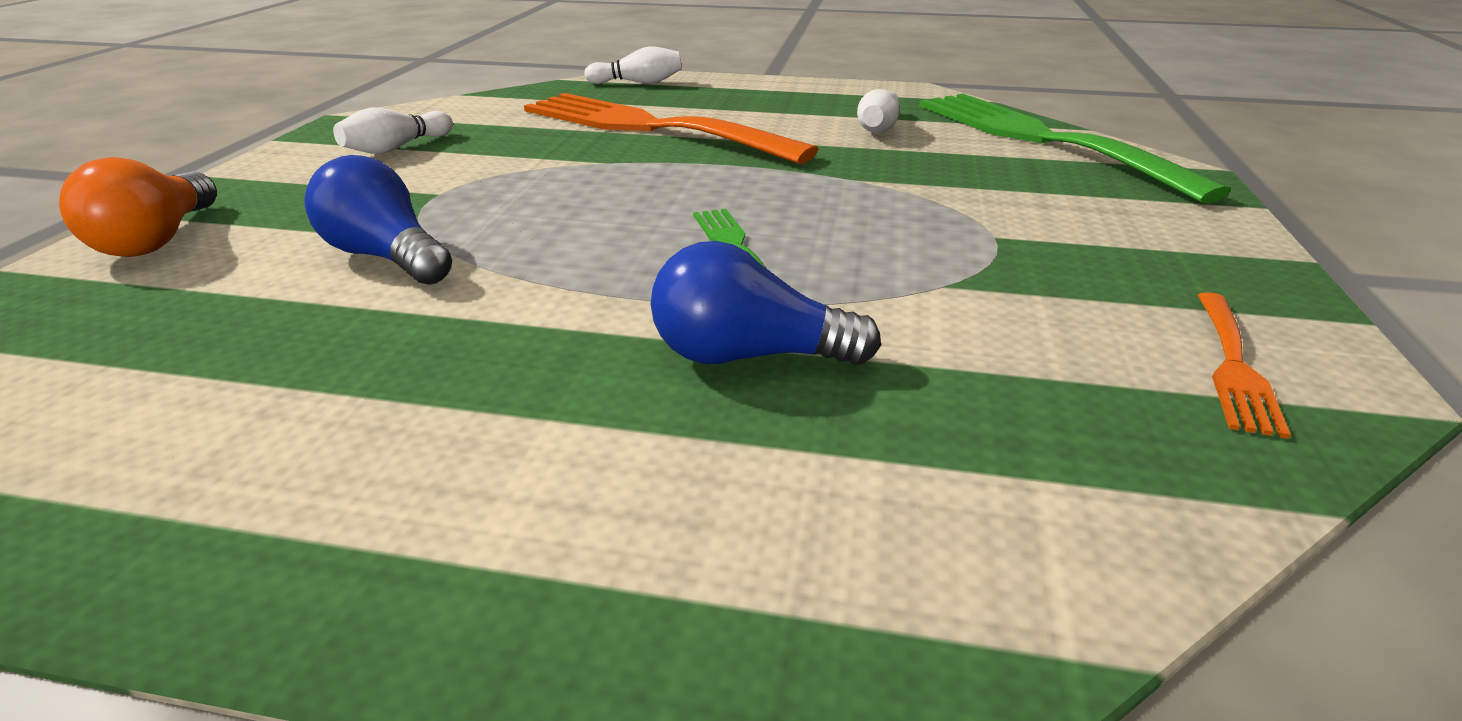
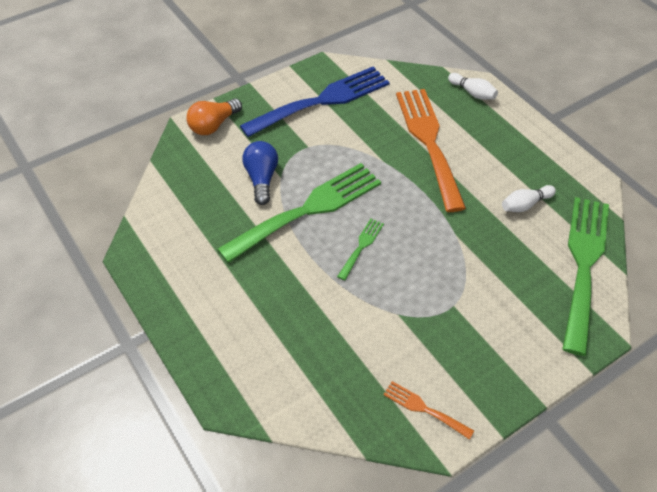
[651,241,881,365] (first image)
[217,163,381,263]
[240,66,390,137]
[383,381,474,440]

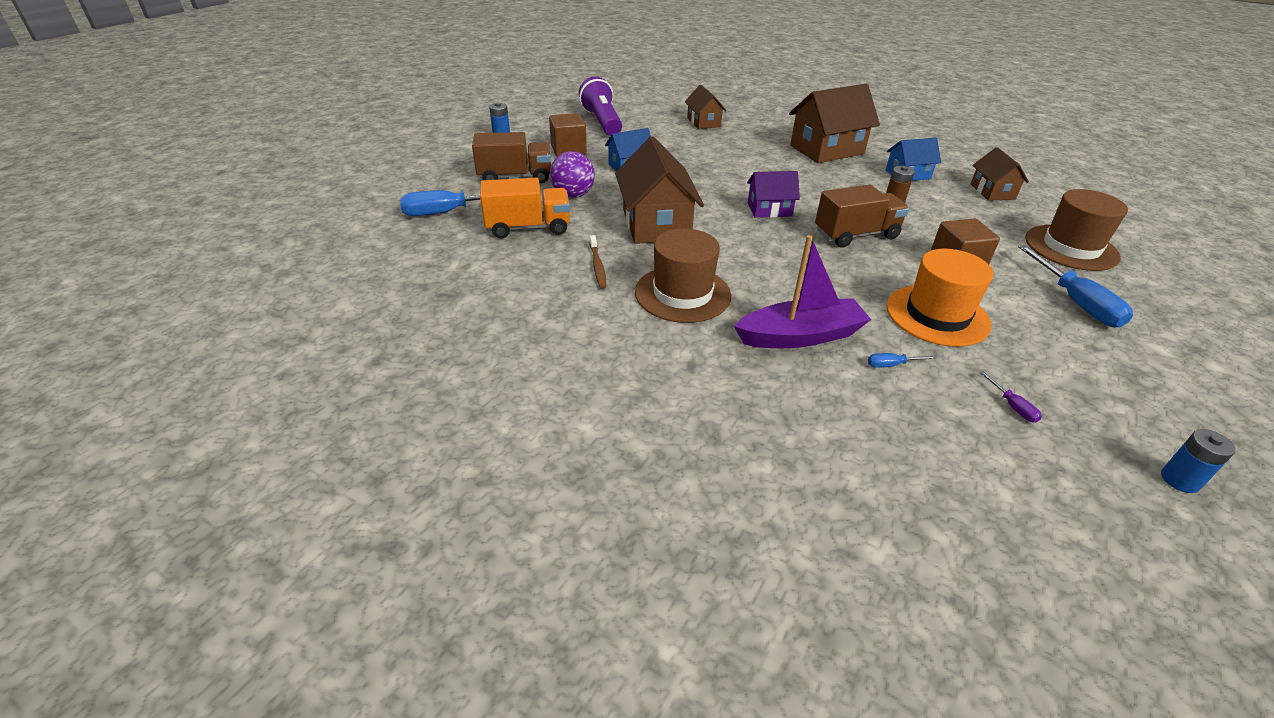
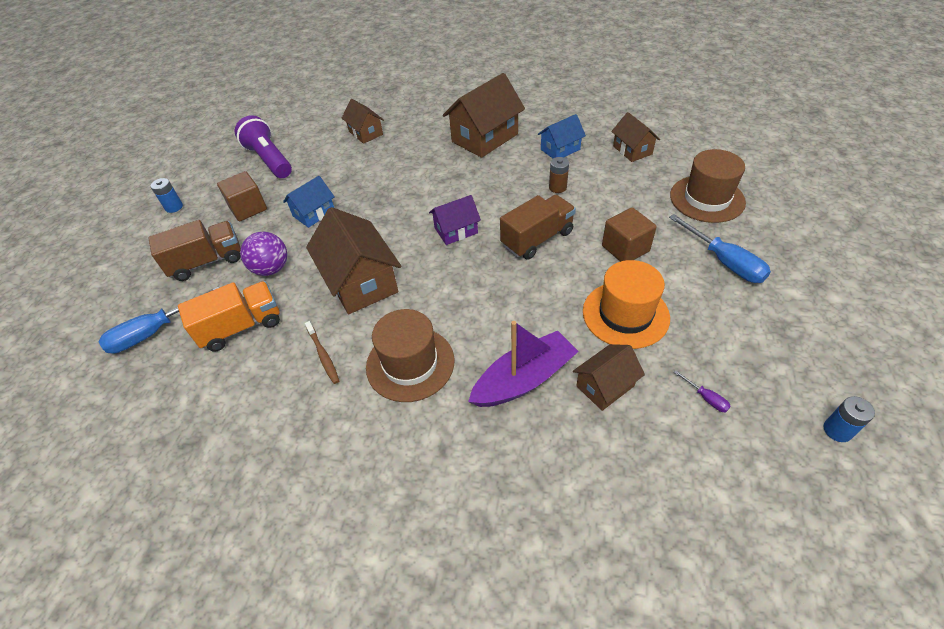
[573,344,645,411]

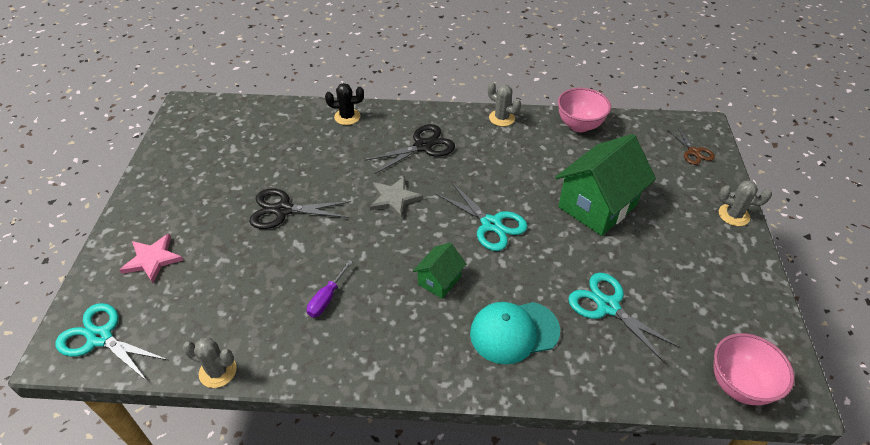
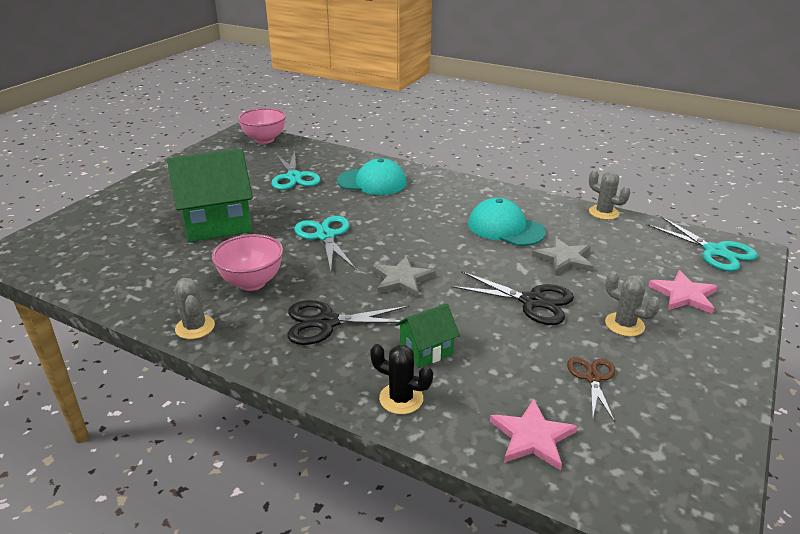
[490,399,577,470]
[532,237,594,275]
[395,303,460,368]
[212,234,283,291]
[567,357,615,422]
[605,271,661,337]
[468,198,546,246]

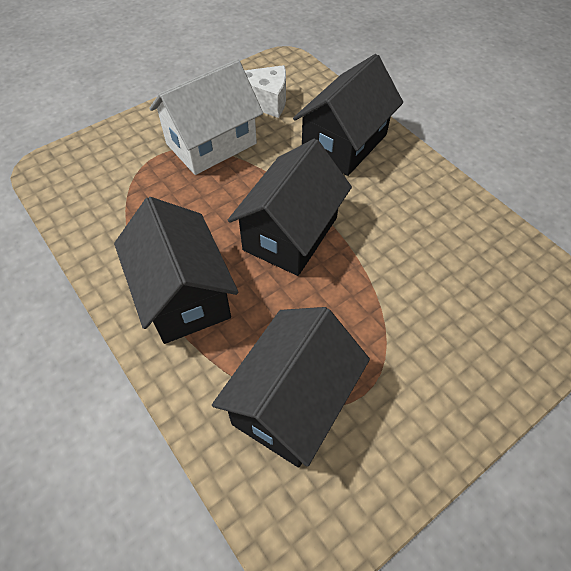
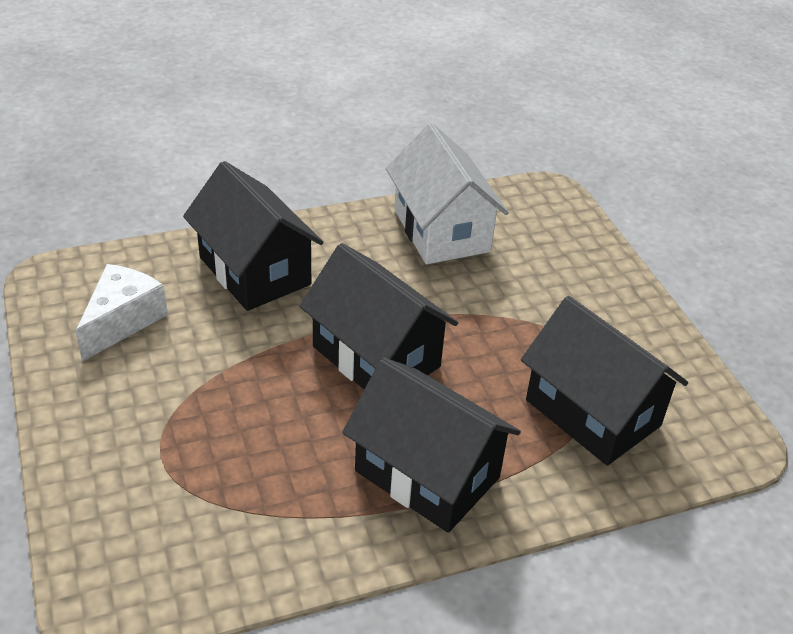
[386,123,509,264]
[342,358,521,533]

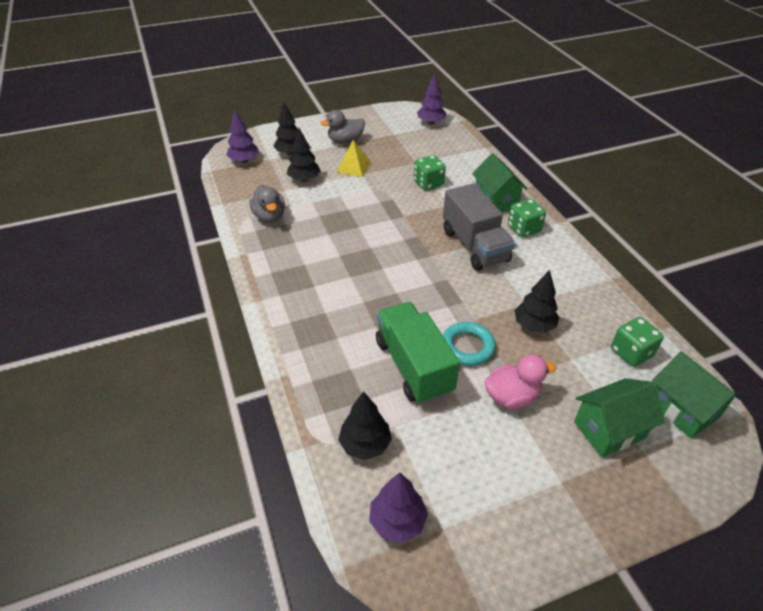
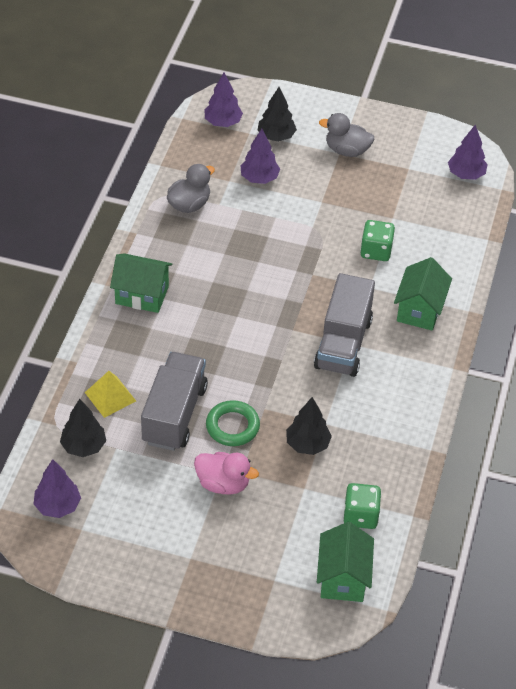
[508,199,546,238] (first image)
[85,371,136,418]
[110,253,172,313]
[240,129,280,184]
[141,352,208,451]
[206,400,260,446]
[167,164,215,213]

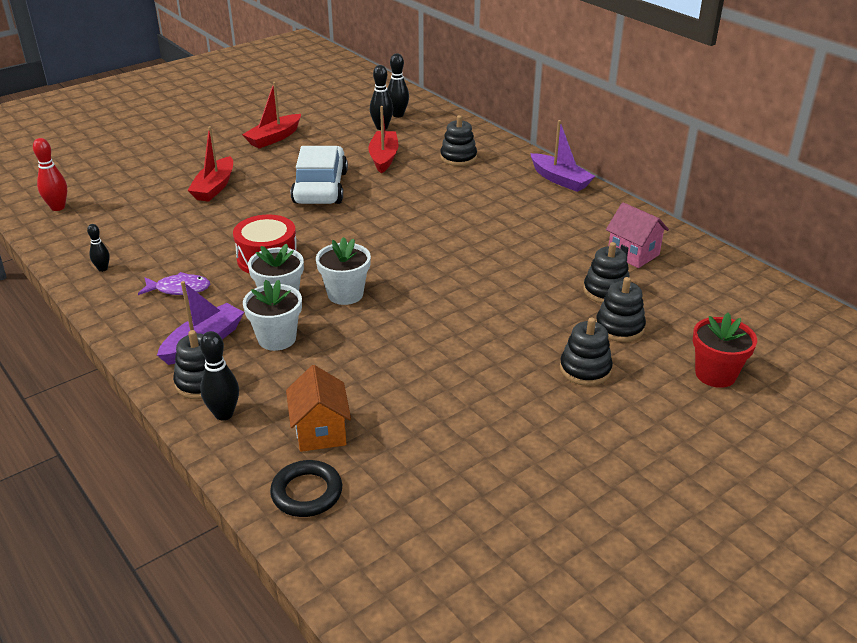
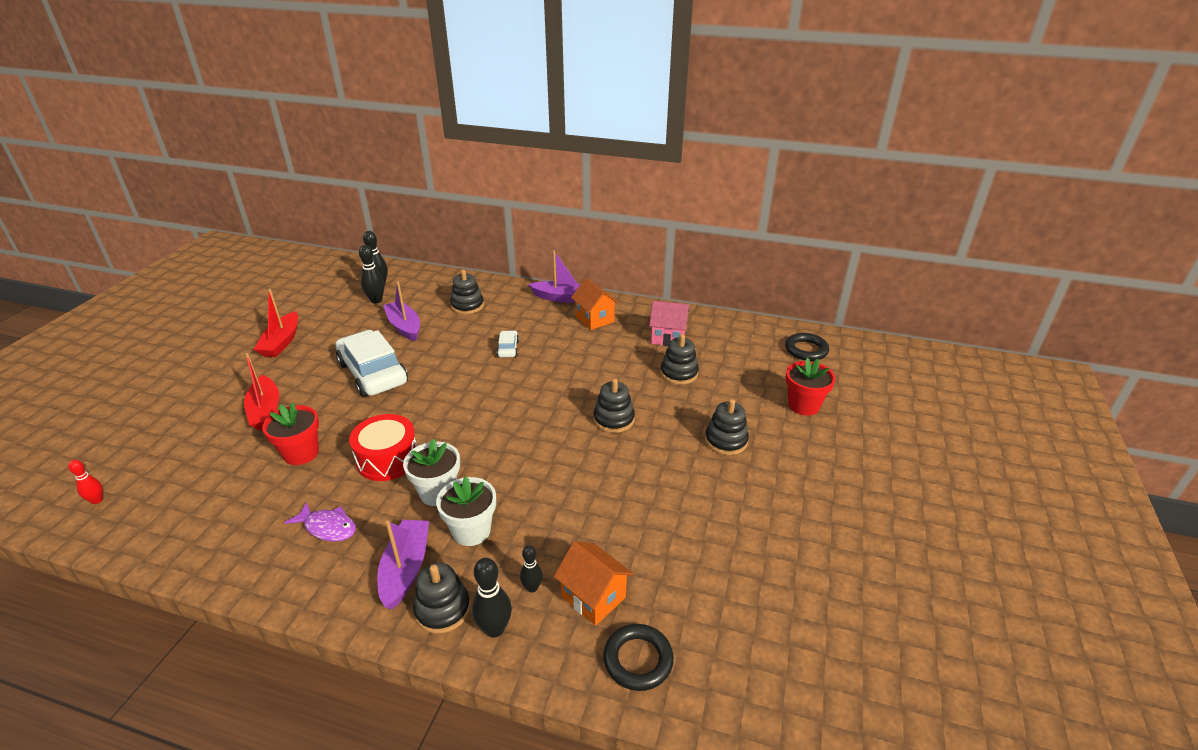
[316,237,371,305] (first image)
[262,403,319,465]
[496,330,519,357]
[571,278,619,330]
[785,333,829,361]
[520,545,543,593]
[594,379,635,433]
[383,281,420,341]
[284,502,356,542]
[68,460,103,504]

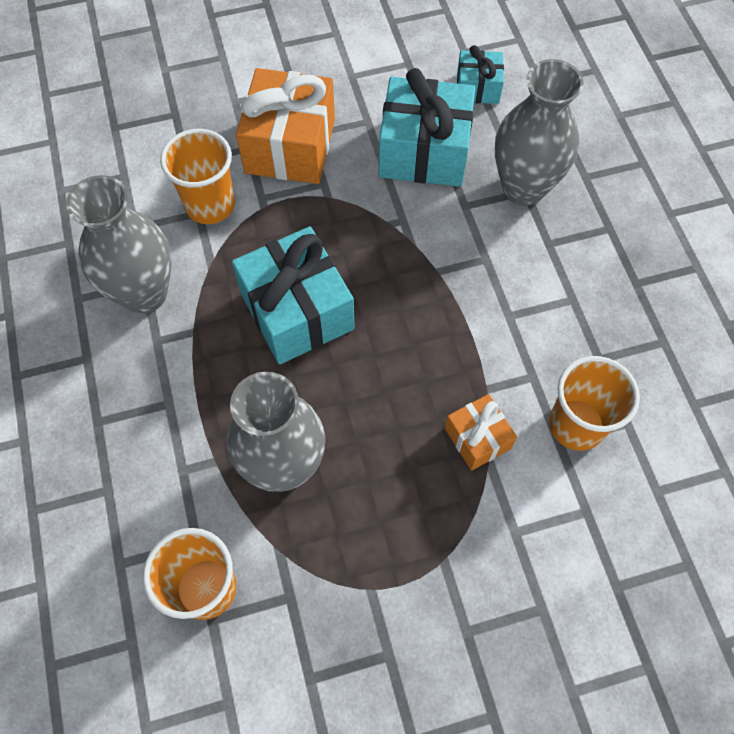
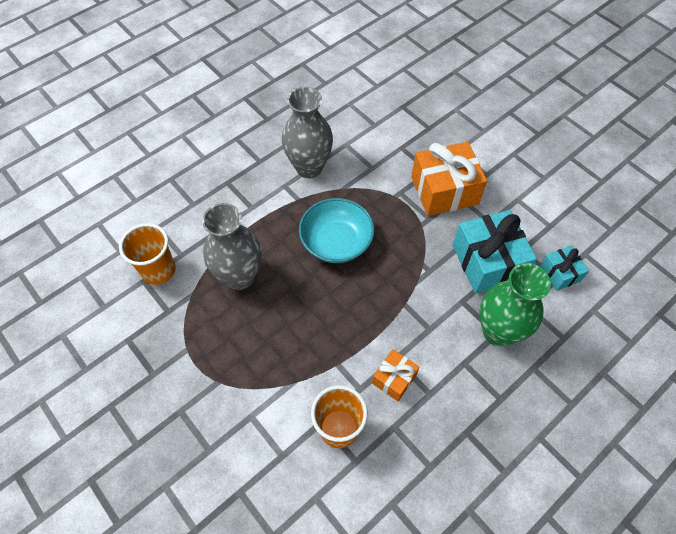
[160,129,235,224] (first image)
[372,349,419,401]
[299,198,374,263]
[480,263,551,346]

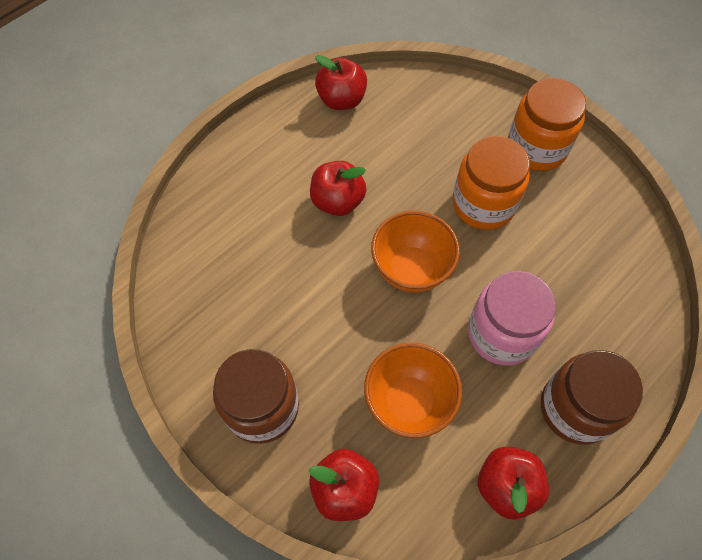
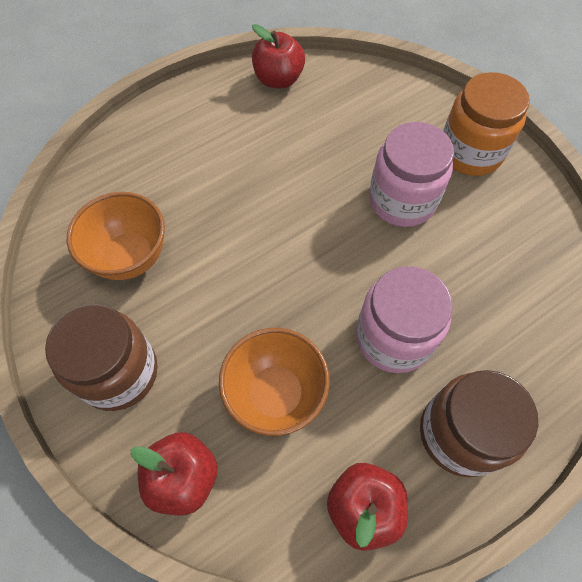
[310,161,366,216] (first image)
[67,192,165,280]
[369,122,454,227]

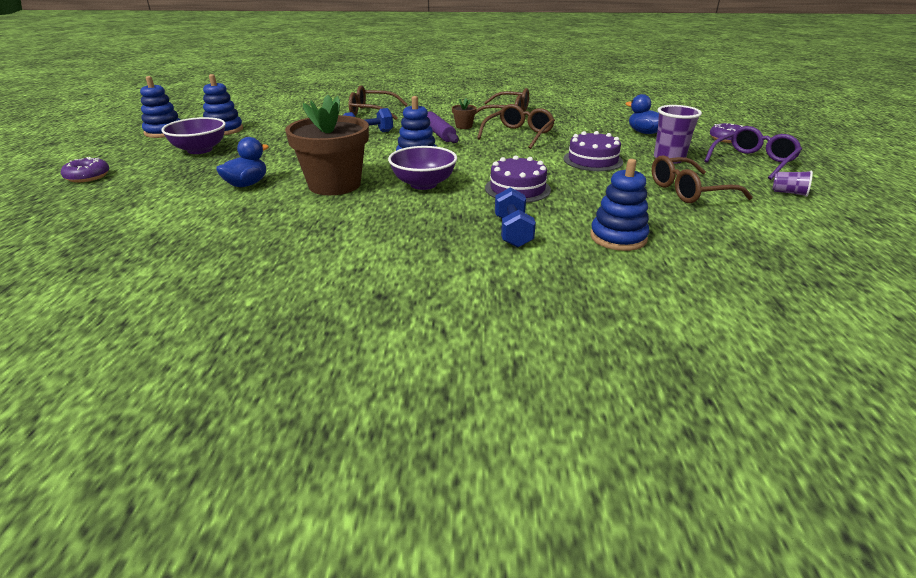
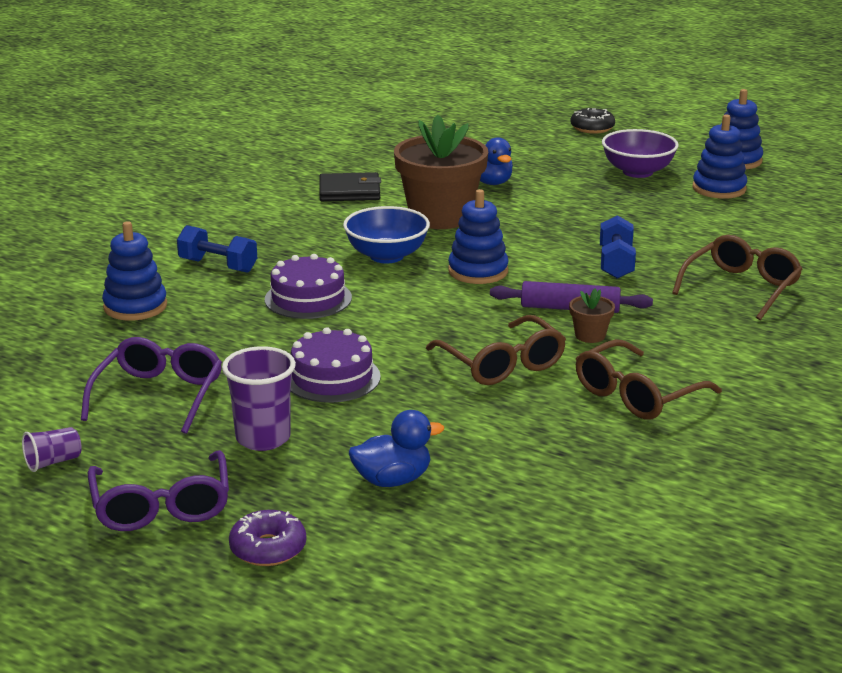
[319,172,381,201]
[570,108,615,134]
[343,206,430,263]
[81,337,222,434]

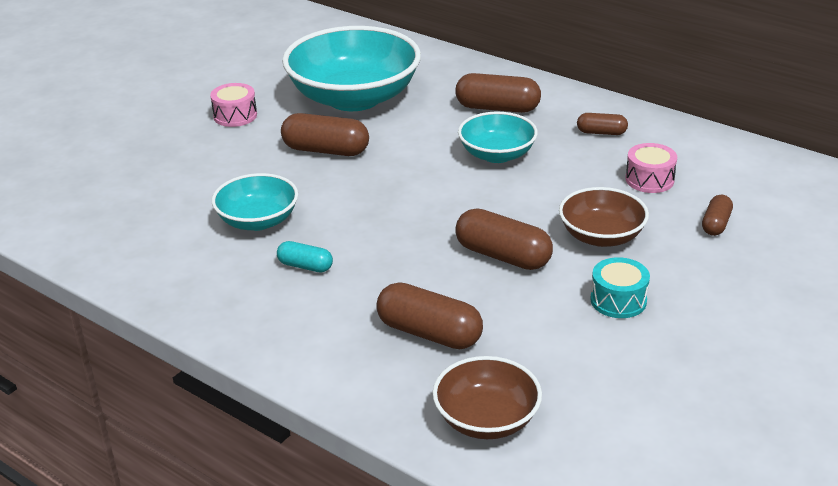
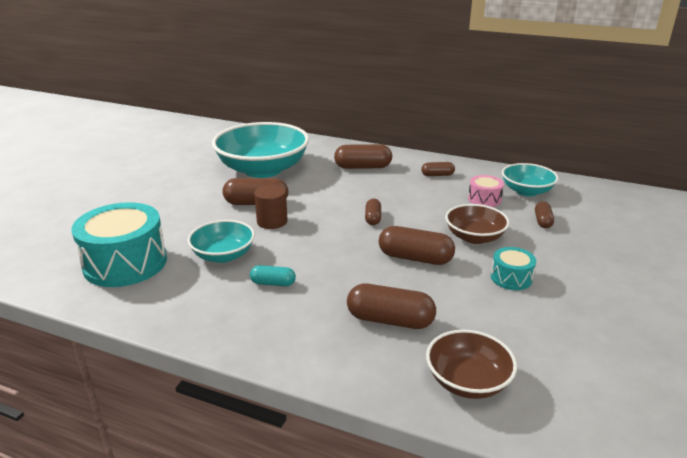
[210,83,257,127] (first image)
[71,202,167,287]
[254,185,288,229]
[365,199,381,225]
[502,163,559,196]

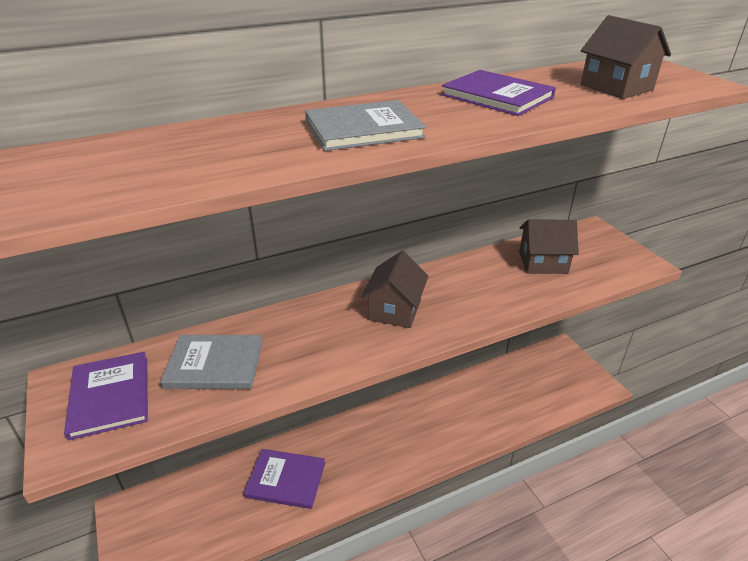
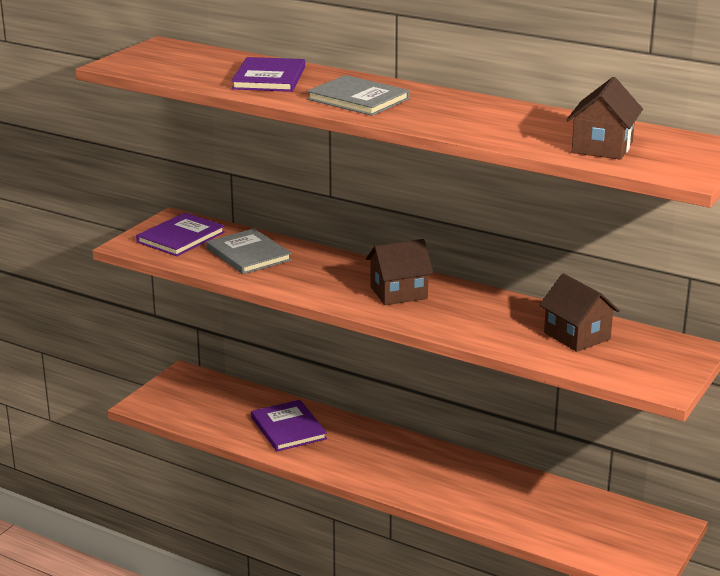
[231,57,305,92]

